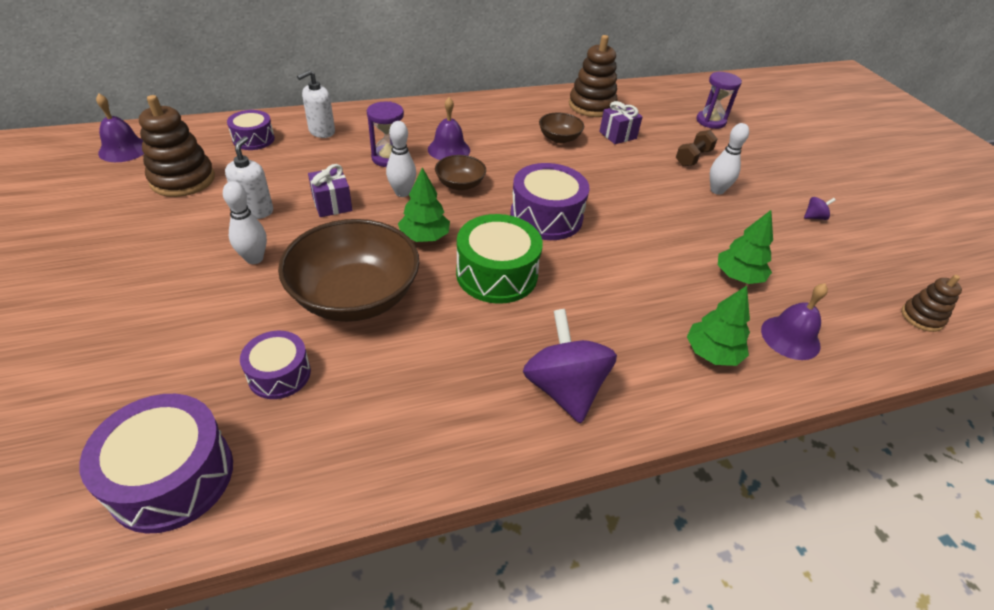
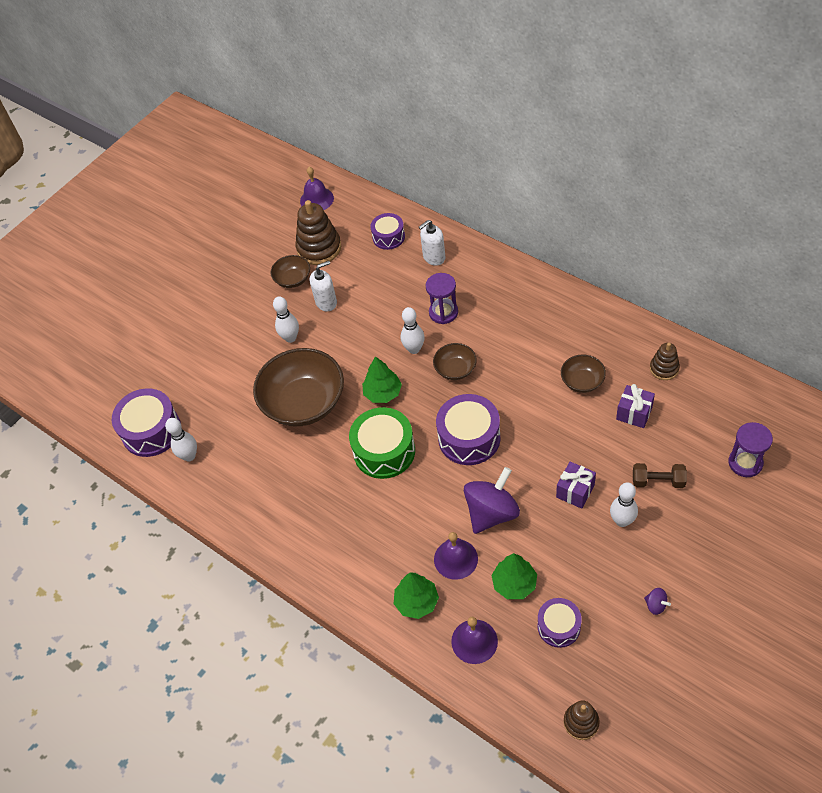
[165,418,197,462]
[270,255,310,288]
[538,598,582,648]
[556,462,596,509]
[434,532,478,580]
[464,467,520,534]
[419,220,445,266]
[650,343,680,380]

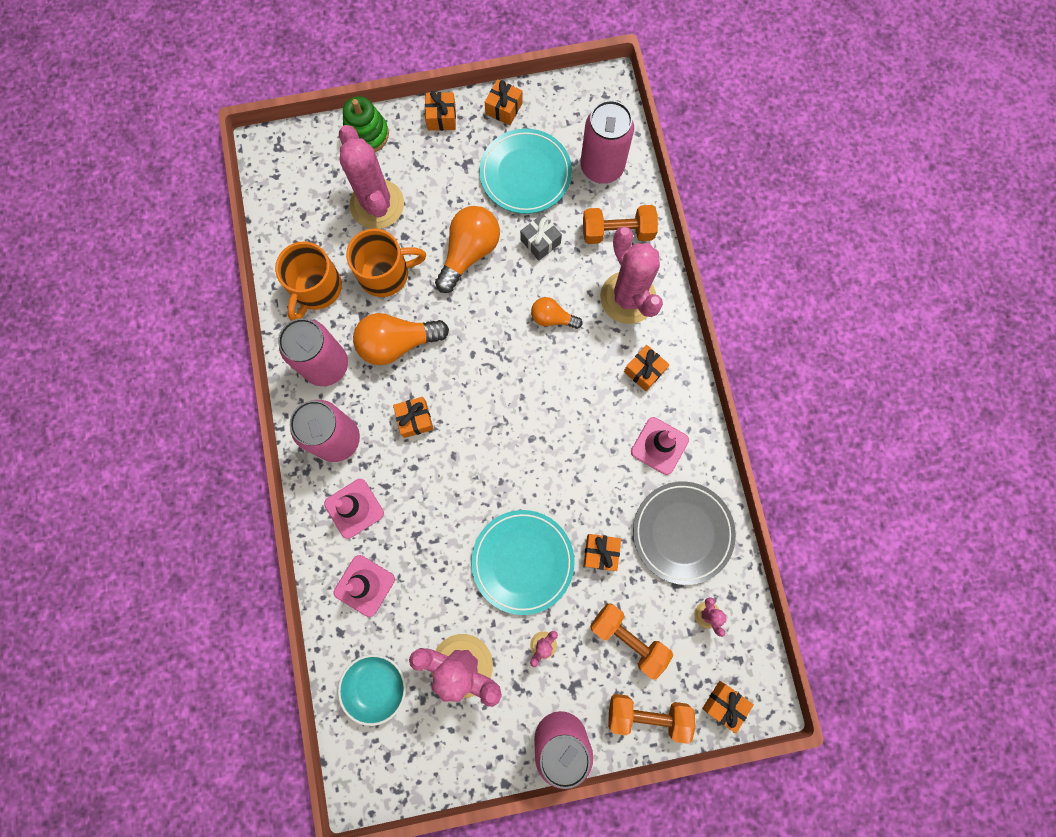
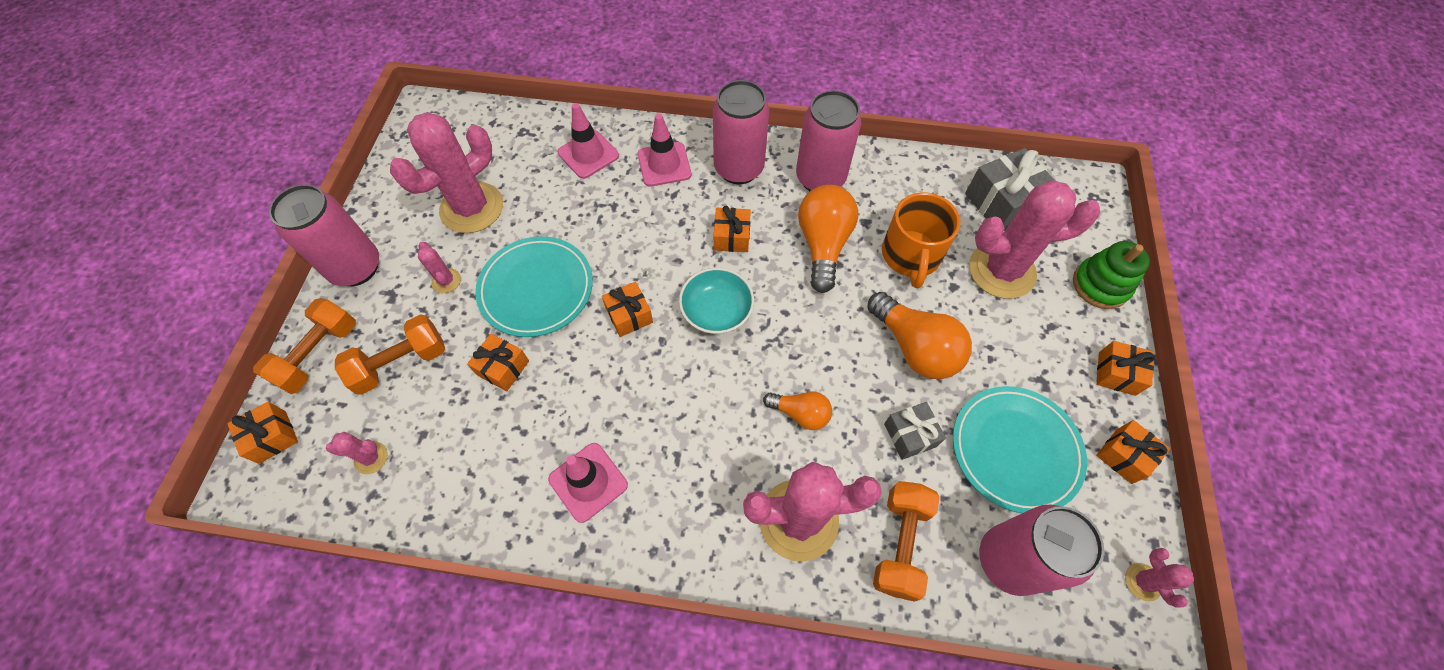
[275,242,342,321] (first image)
[633,481,736,585] (first image)
[965,148,1055,231]
[1125,548,1194,608]
[679,268,754,334]
[602,282,653,337]
[763,391,832,430]

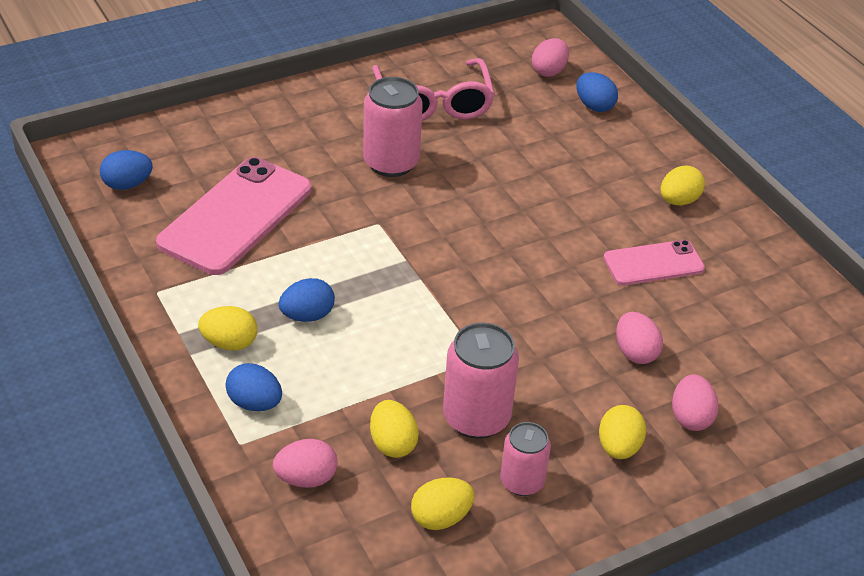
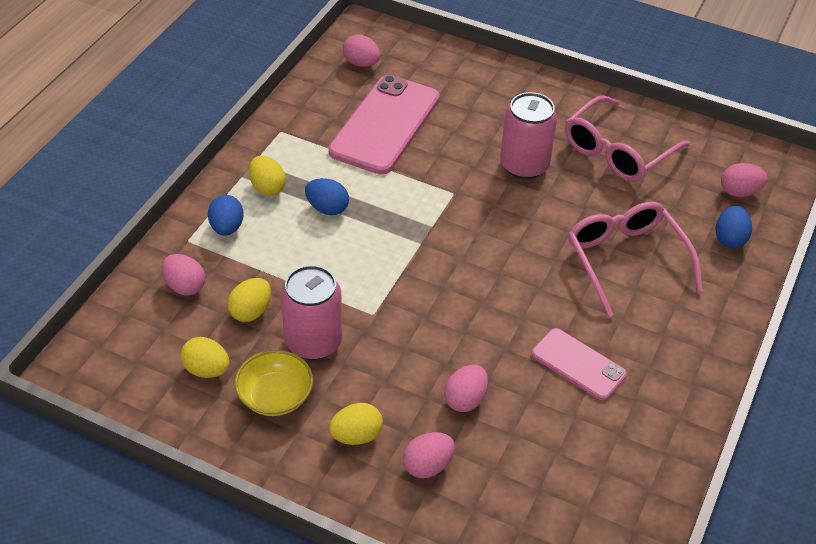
[661,165,705,205] (first image)
[568,202,703,317]
[235,350,313,416]
[343,35,380,67]
[328,75,440,174]

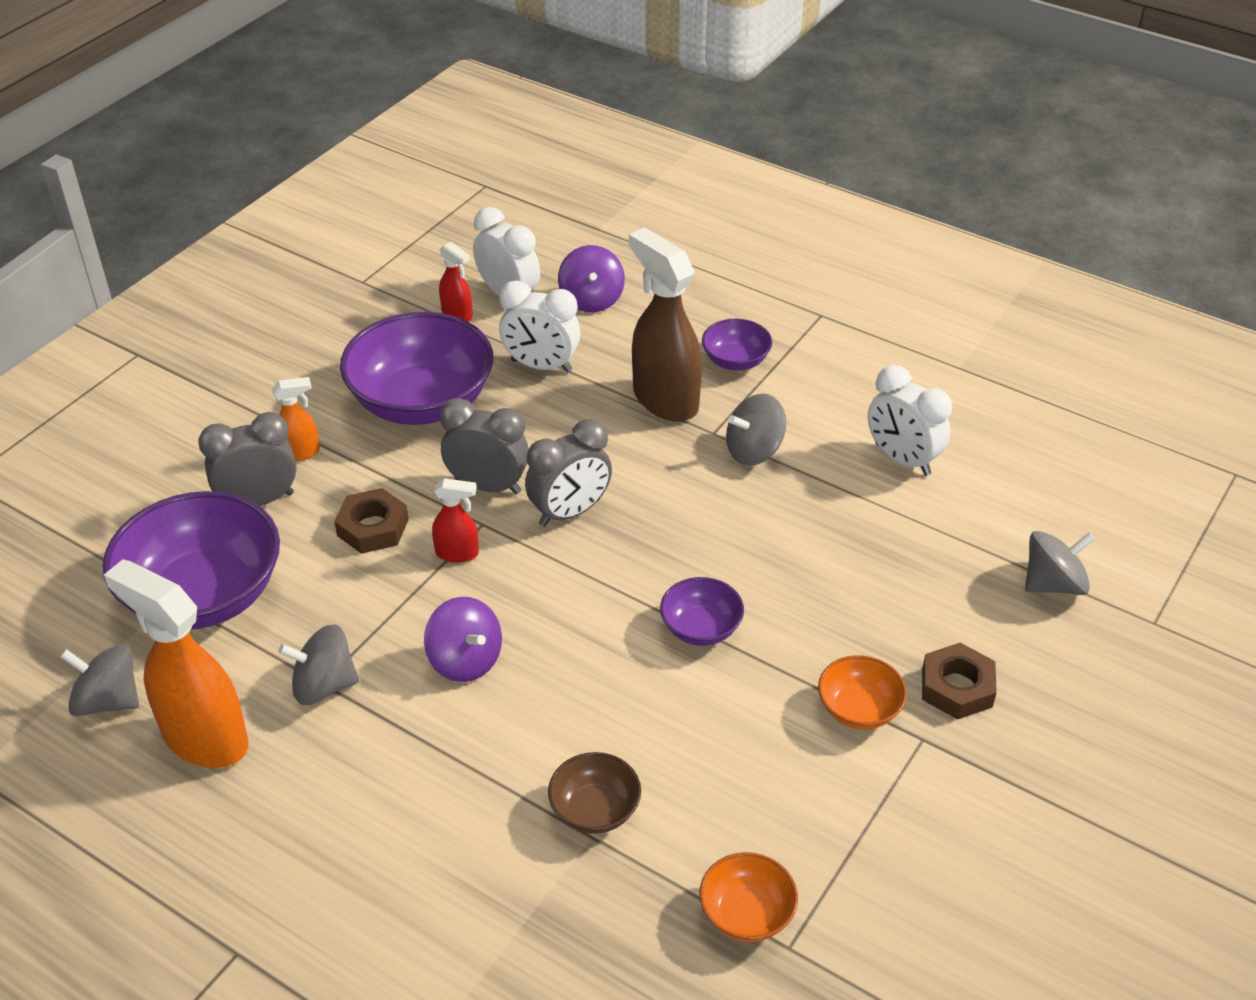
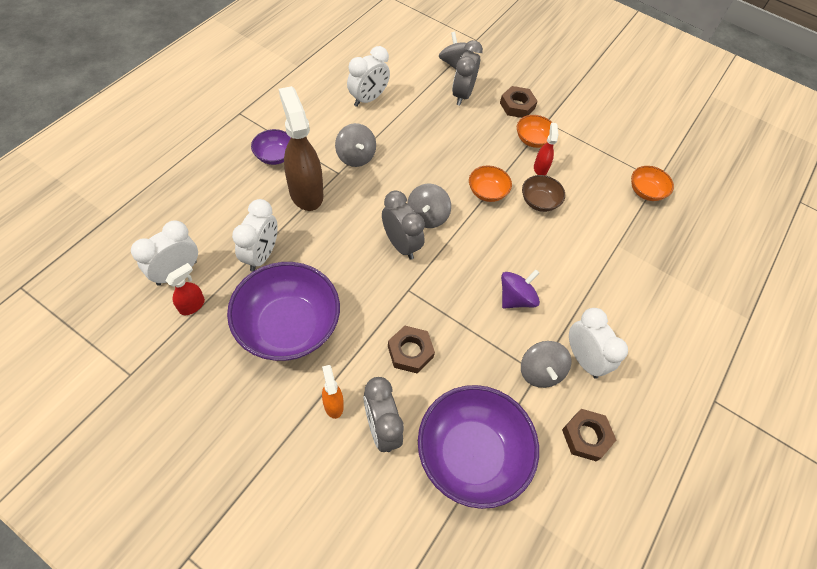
[558,245,625,313] (first image)
[569,308,628,378]
[407,184,451,228]
[534,123,558,175]
[452,40,483,106]
[522,175,565,212]
[562,409,616,462]
[469,165,512,202]
[279,86,323,211]

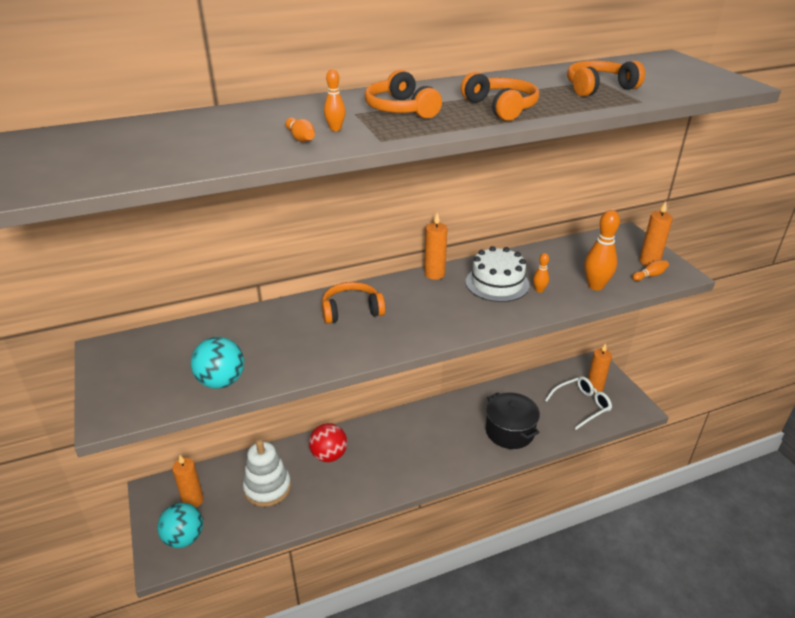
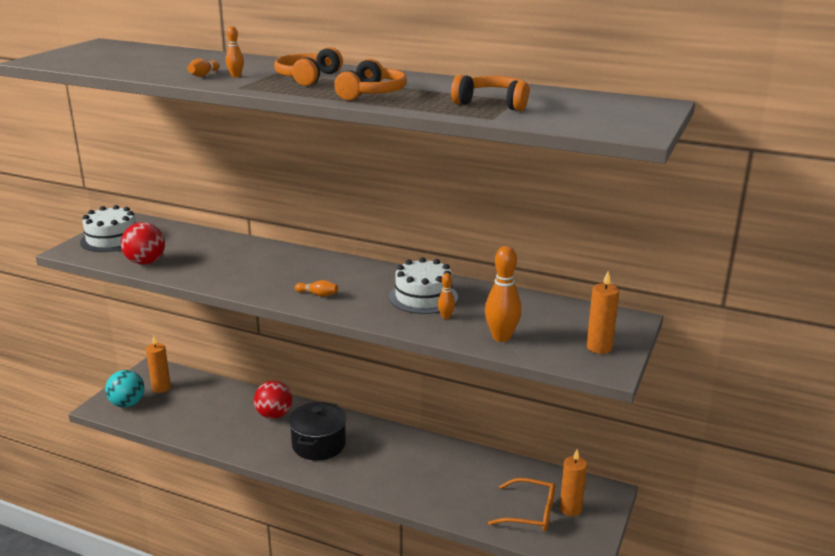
[243,439,291,507] (first image)
[322,282,385,324] (first image)
[424,213,448,280] (first image)
[80,205,136,252]
[289,402,347,460]
[295,280,338,297]
[121,222,165,265]
[488,478,555,531]

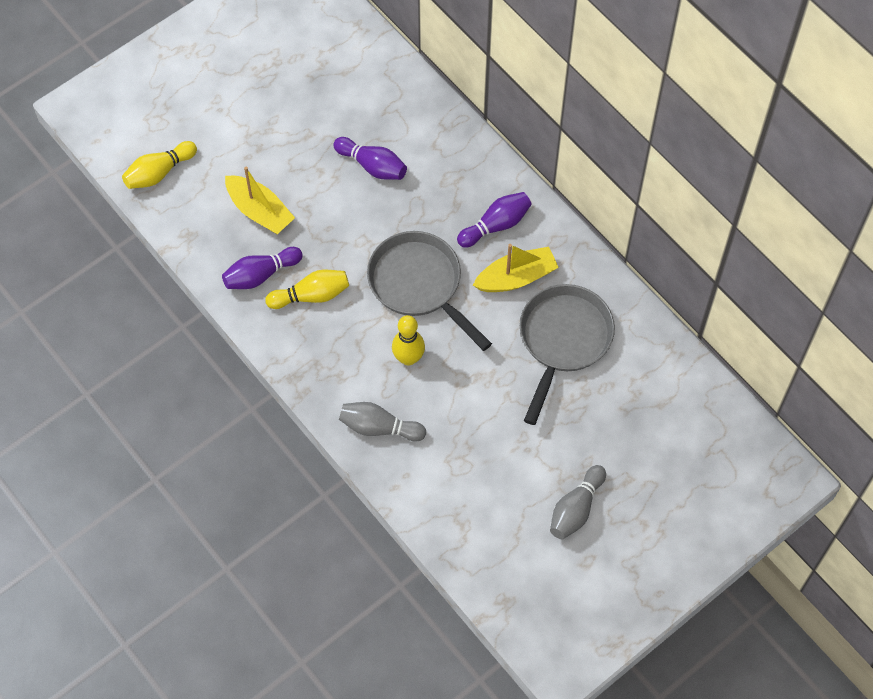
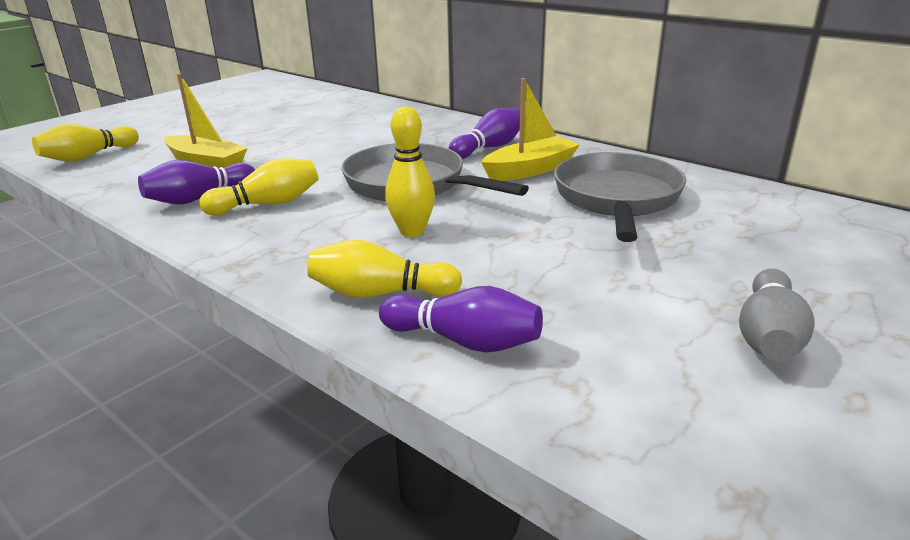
[379,286,543,353]
[307,240,462,298]

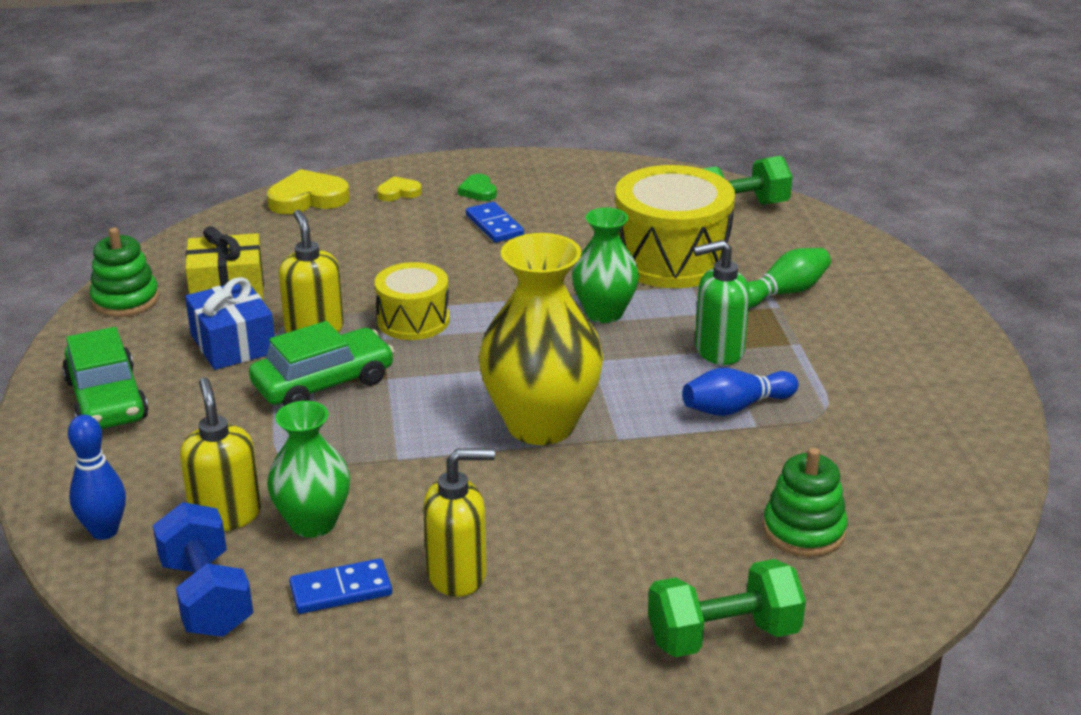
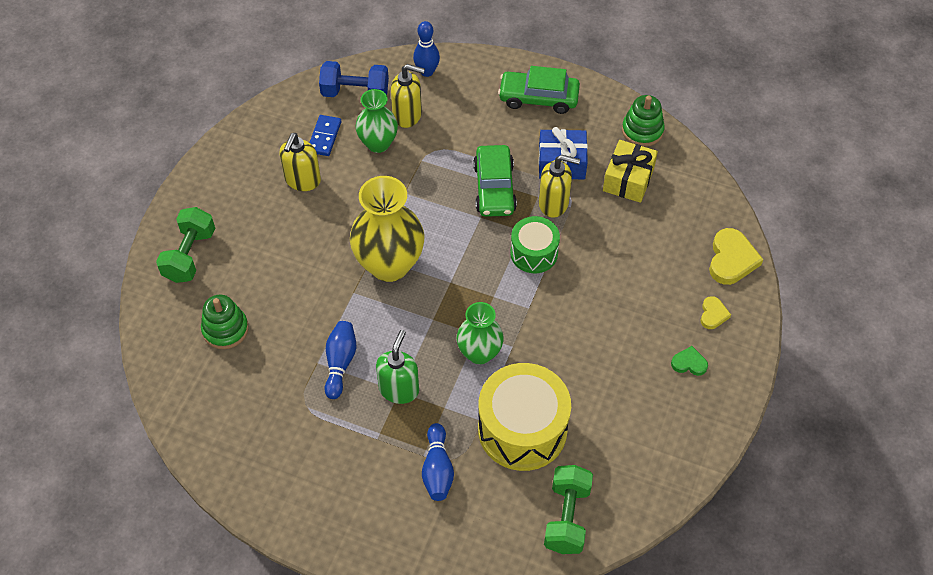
[466,202,524,243] (first image)
[510,216,560,273]
[422,423,454,501]

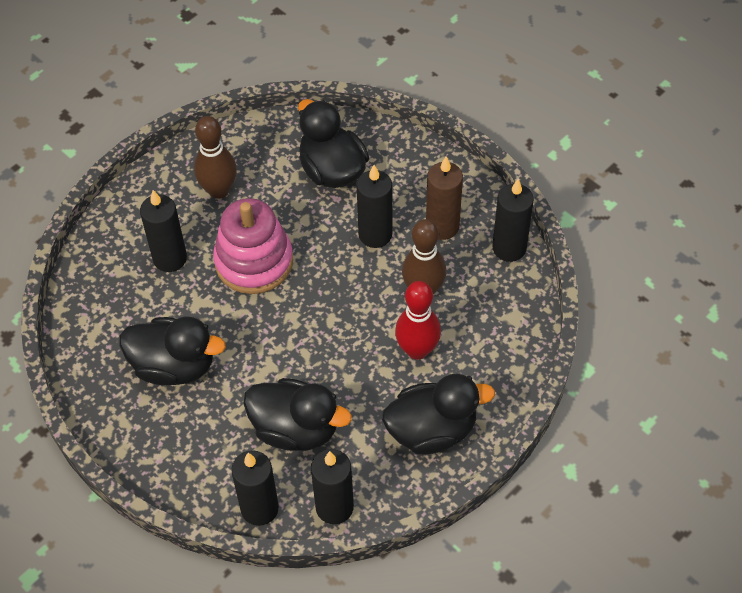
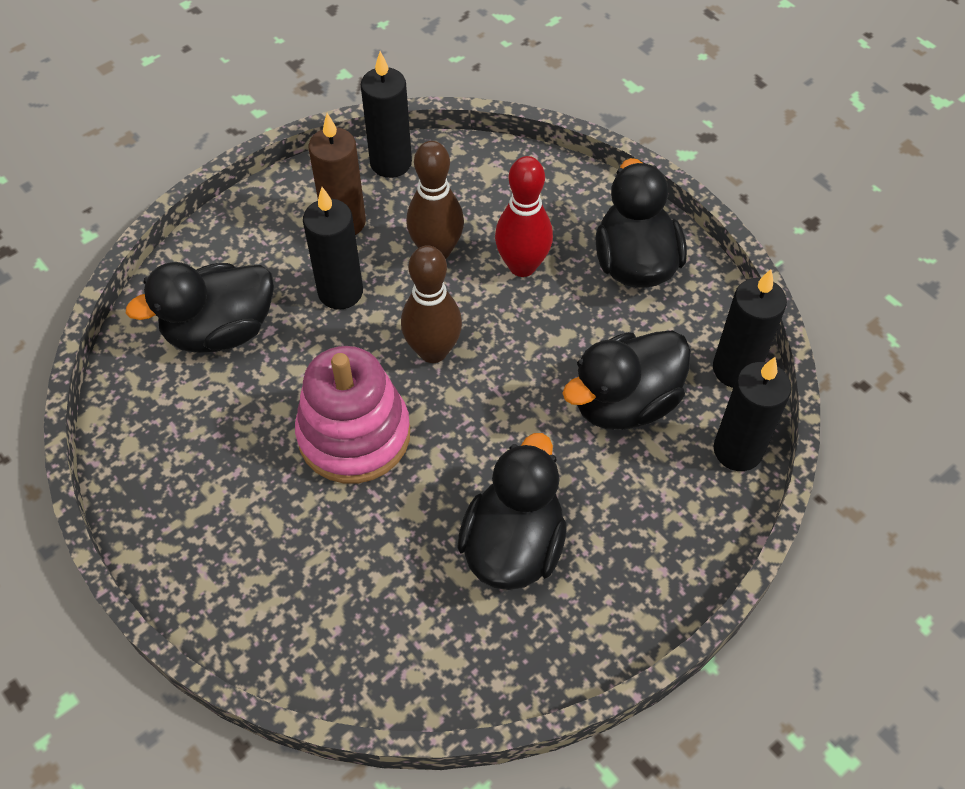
[140,190,187,272] (first image)
[401,245,462,363]
[562,331,691,430]

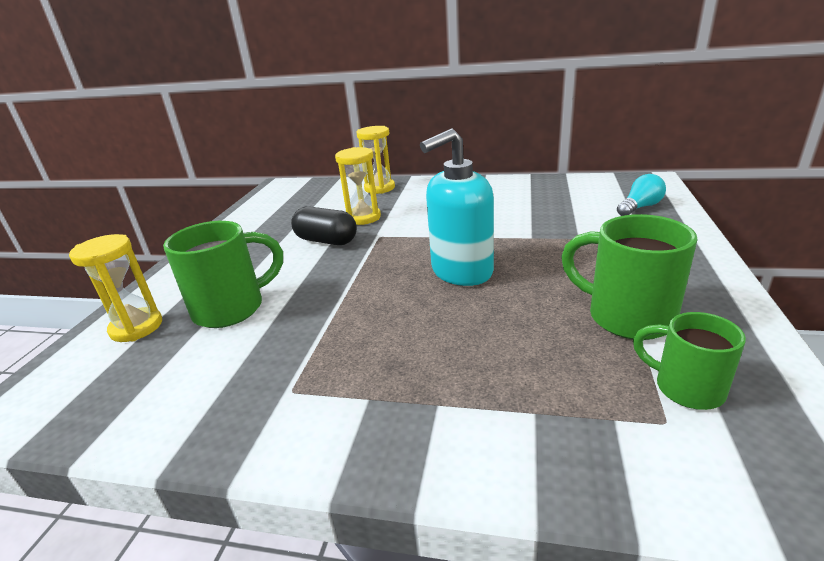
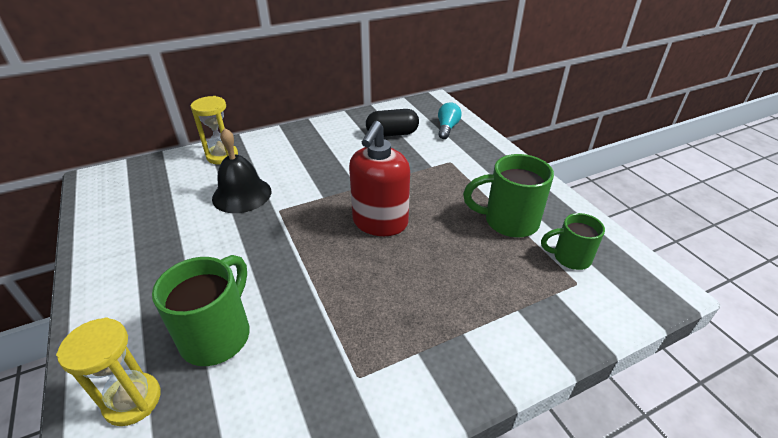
[366,109,419,137]
[212,128,271,213]
[349,121,410,236]

